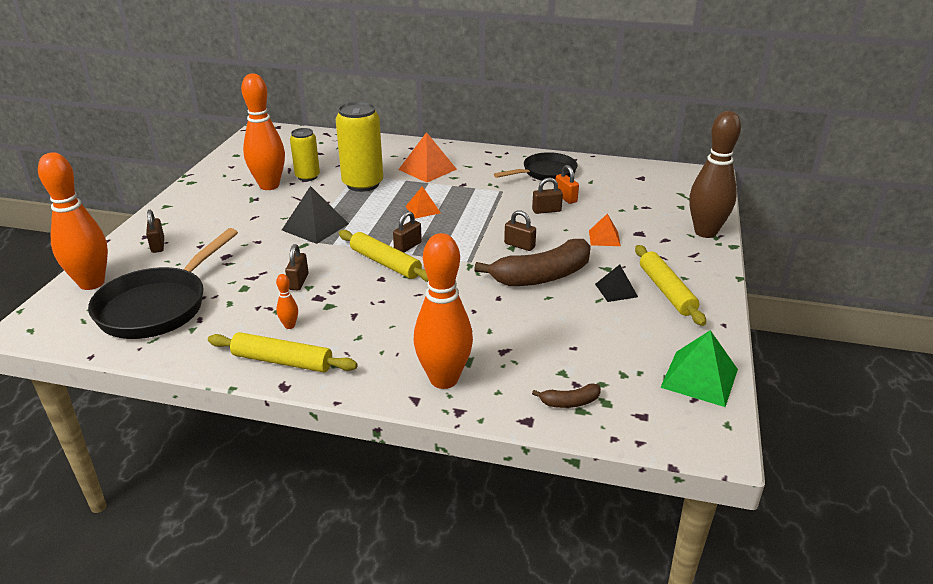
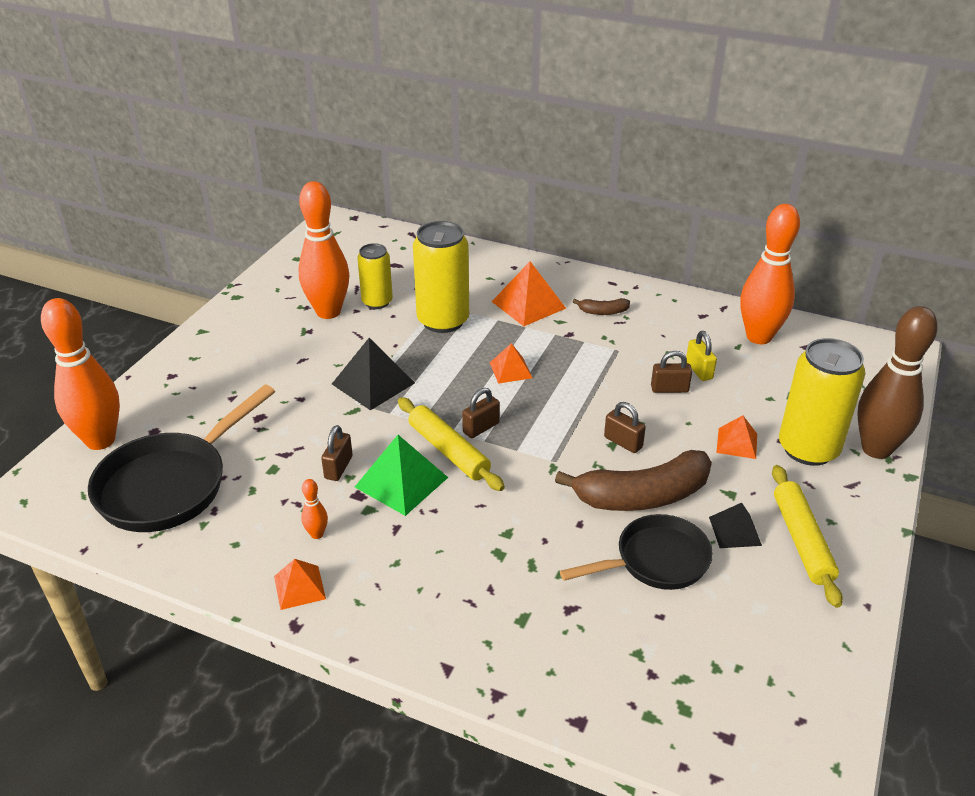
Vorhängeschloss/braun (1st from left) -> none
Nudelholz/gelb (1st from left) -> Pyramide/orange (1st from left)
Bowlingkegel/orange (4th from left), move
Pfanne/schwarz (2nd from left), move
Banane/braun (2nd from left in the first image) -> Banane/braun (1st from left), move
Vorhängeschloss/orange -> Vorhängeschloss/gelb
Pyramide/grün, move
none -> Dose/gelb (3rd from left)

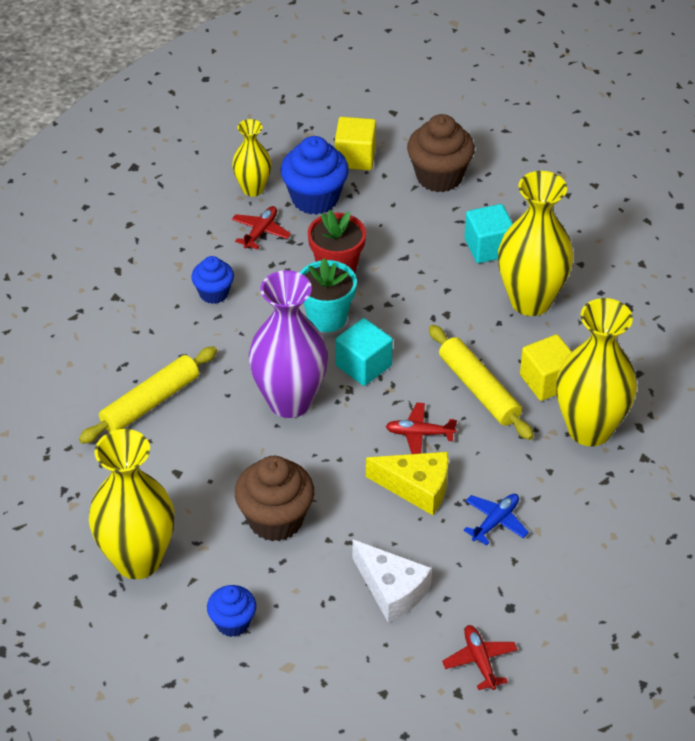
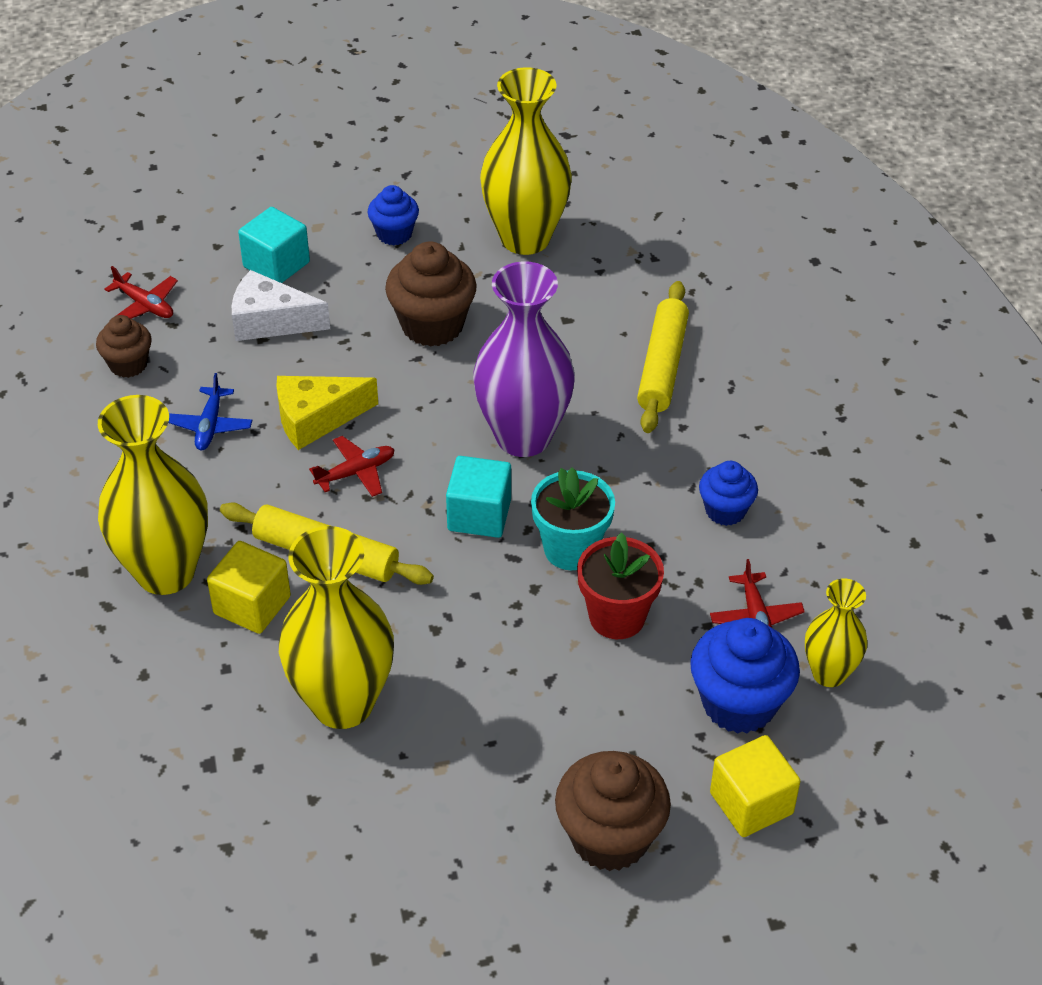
Kubus/türkis (2nd from left in the first image) -> Kubus/türkis (1st from left), move
none -> Muffin/braun (1st from left)

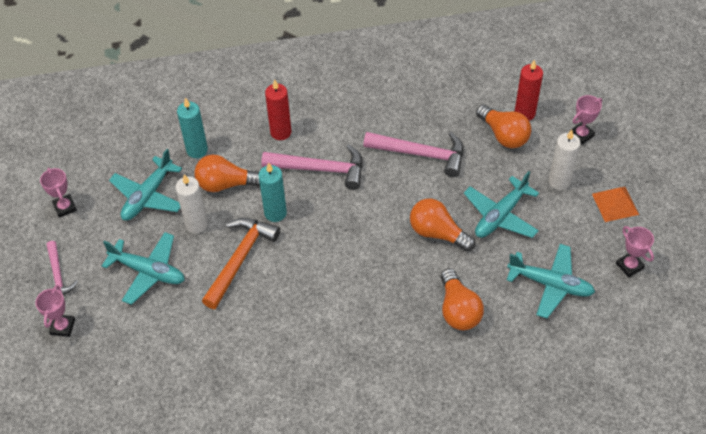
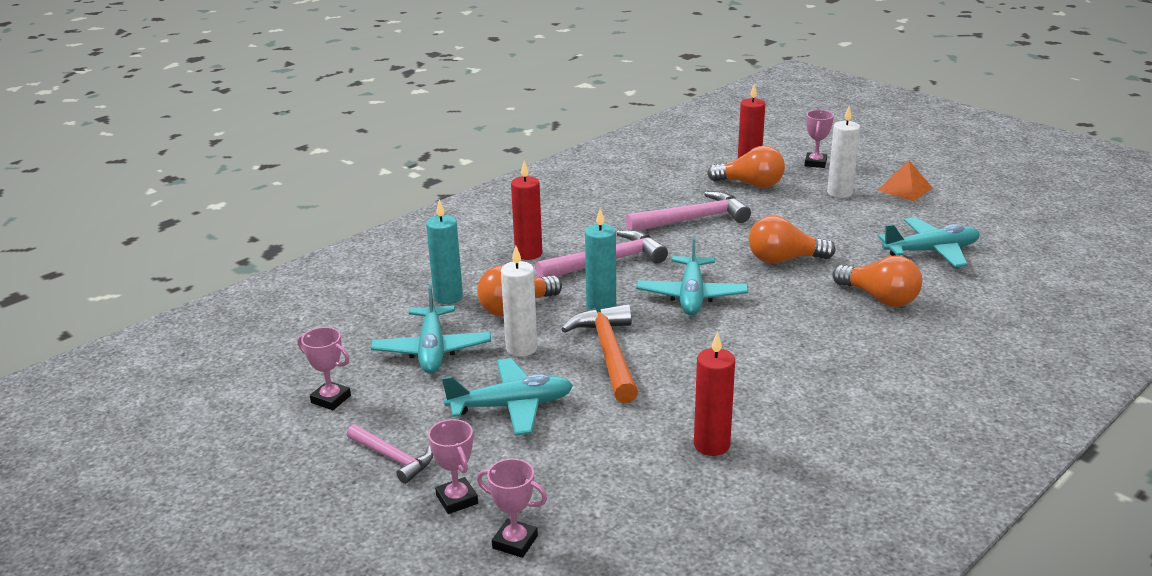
Flugzeug/türkis (3rd from left), move
Pokal/rosa (4th from left in the first image) -> Pokal/rosa (3rd from left), move
none -> Kerze/rot (2nd from left)

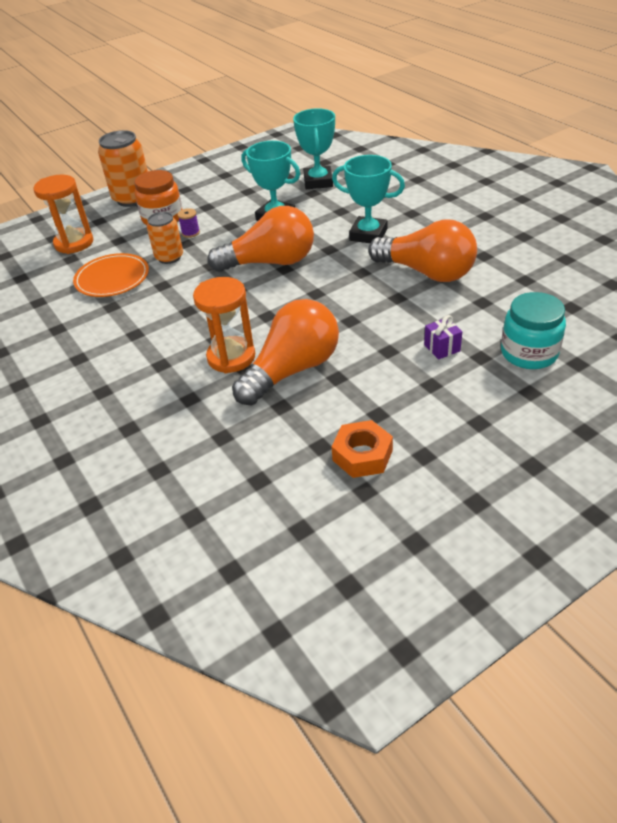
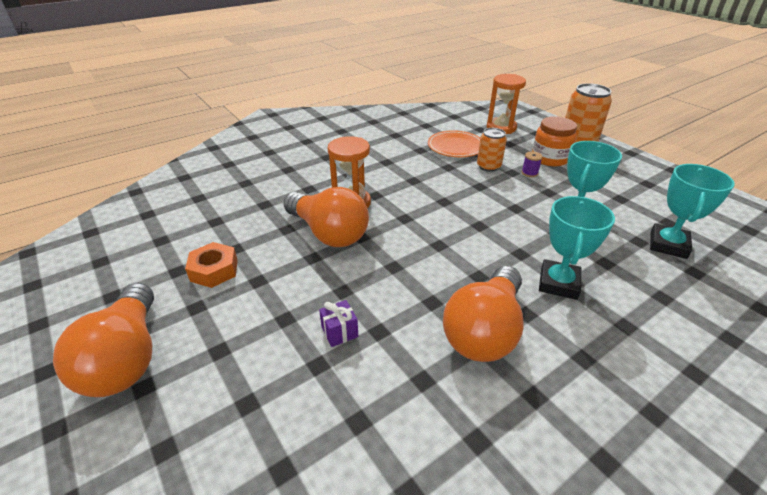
Glühbirne/orange (1st from left), move
Pokal/türkis (2nd from left in the first image) -> Pokal/türkis (3rd from left), 60 degrees counterclockwise
Einmachglas/türkis -> none

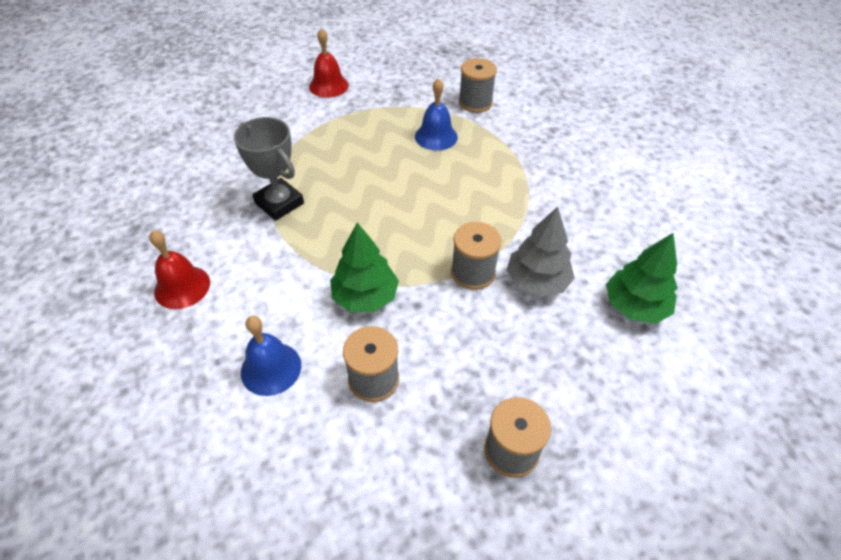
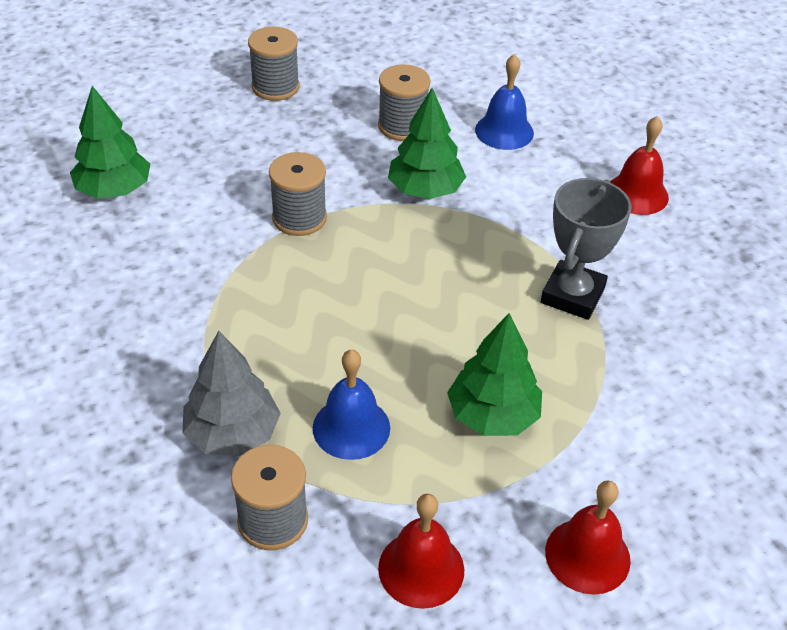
Pokal/grau, 75 degrees clockwise
Baum/grau, move
none -> Glocke/rot (1st from left)
none -> Baum/grün (3rd from left)

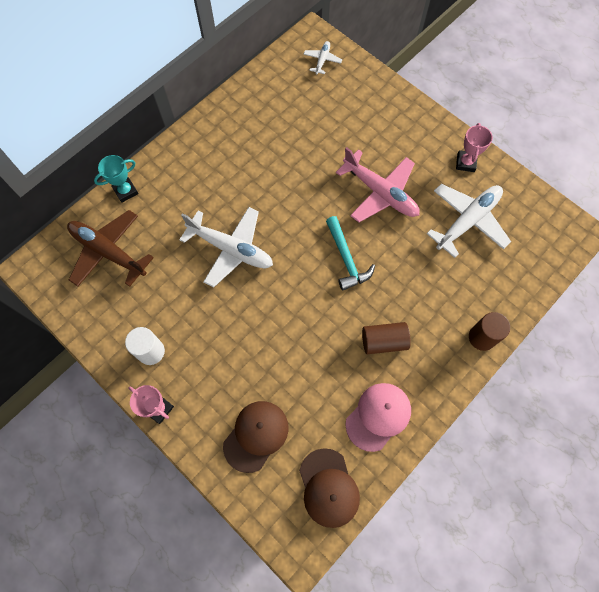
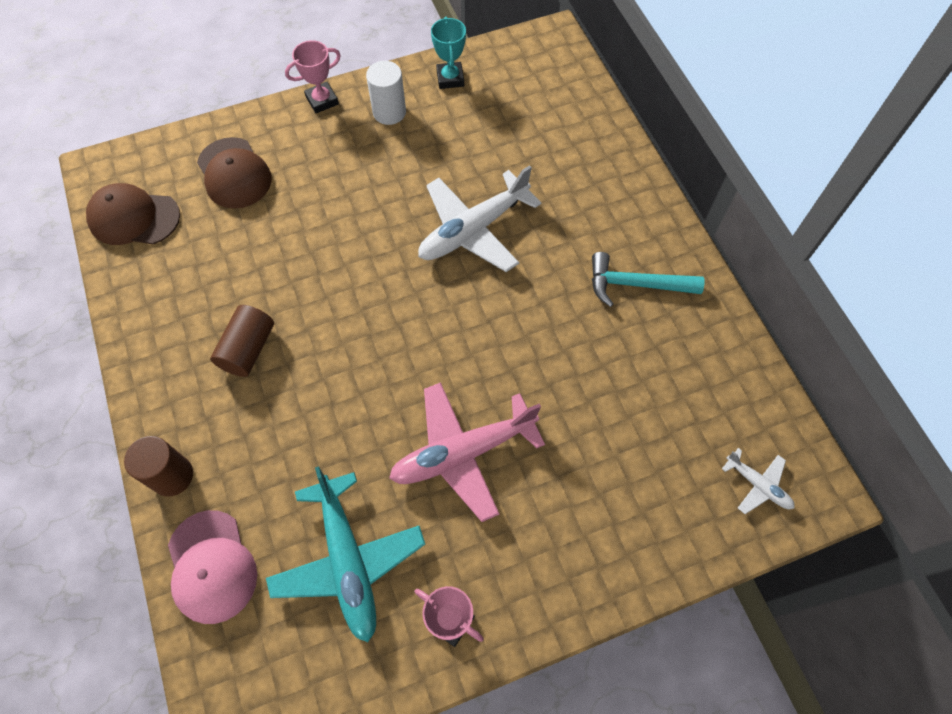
Flugzeug/braun -> none
Pokal/türkis, move
Hammer/türkis, move
Kappe/rosa, move
Flugzeug/weiß (3rd from left) -> Flugzeug/türkis

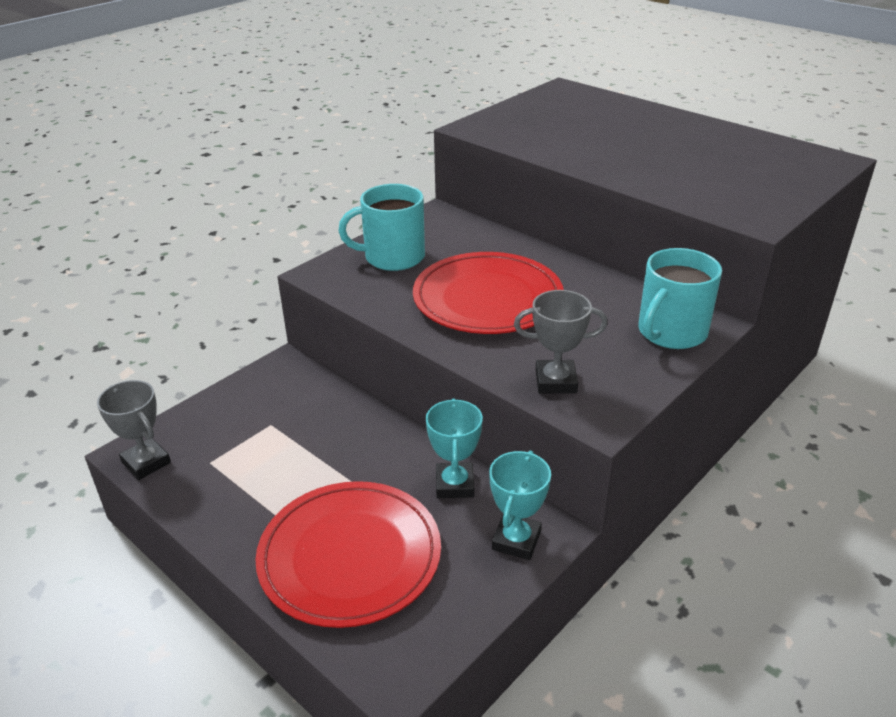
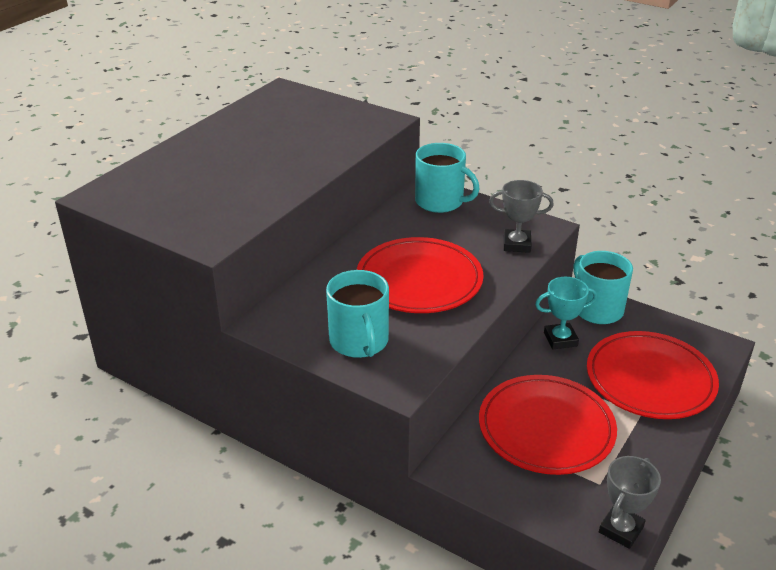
Pokal/türkis (2nd from left) -> Tasse/türkis (3rd from left)
Pokal/grau (2nd from left in the first image) -> Pokal/grau (1st from left), 75 degrees counterclockwise
none -> Teller/rot (2nd from left)

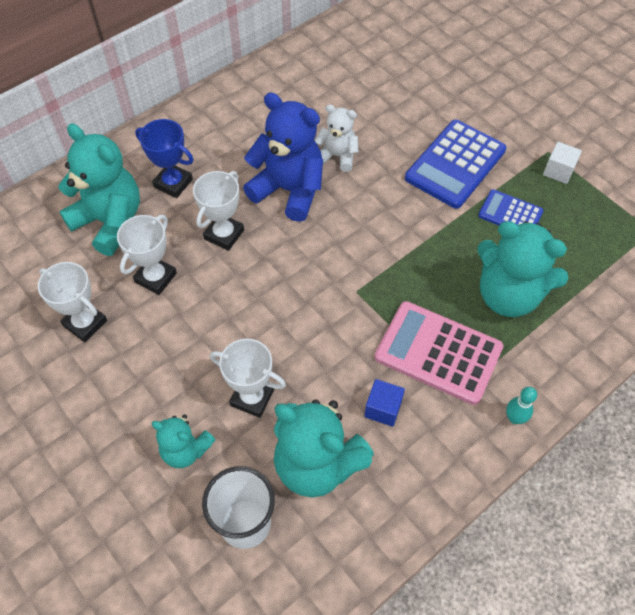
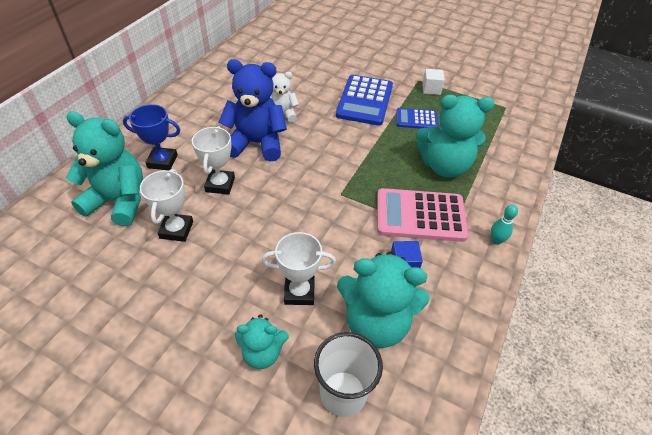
Pokal/weiß (1st from left) -> none

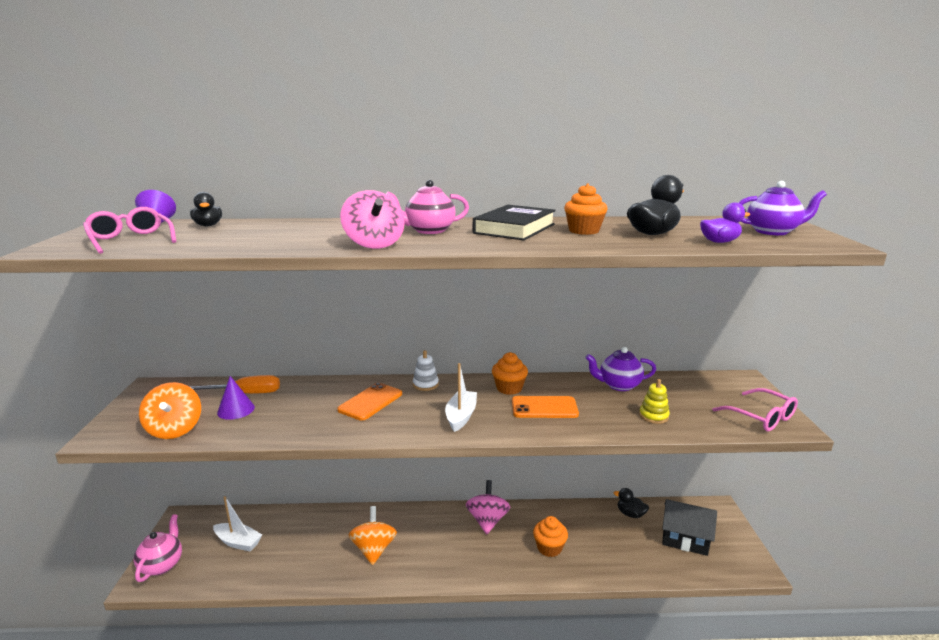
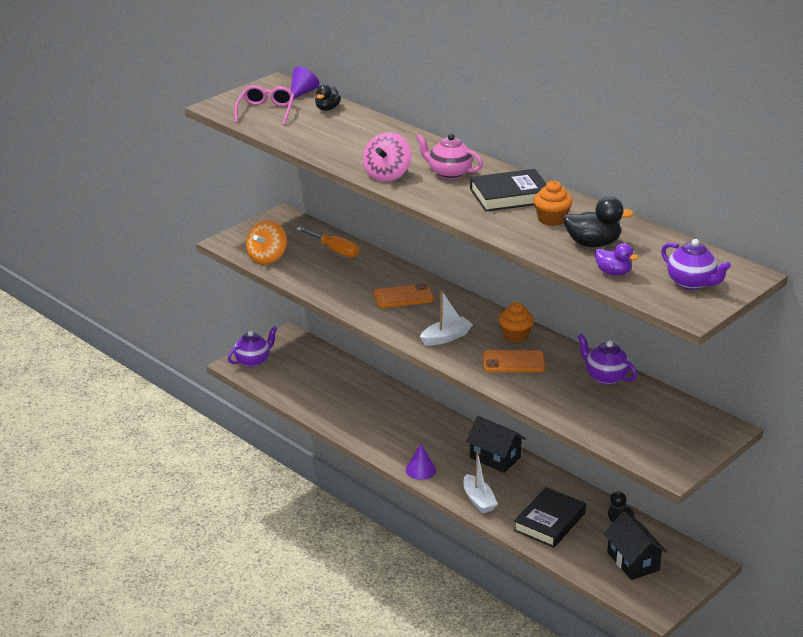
Teekanne/rosa (1st from left) -> Teekanne/lila (1st from left)
Boot/weiß (1st from left in the first image) -> Boot/weiß (2nd from left), move
Kegel/lila (2nd from left), move
Kreisel/orange (2nd from left) -> none
Stapelspielzeug/weiß -> none
Kreisel/rosa (2nd from left) -> Haus/schwarz (1st from left)
Handy/orange (2nd from left), 45 degrees counterclockwise
Muffin/orange (2nd from left) -> none
Stapelspielzeug/gelb -> none
Brille/rosa (2nd from left) -> none
none -> Buch/schwarz (2nd from left)

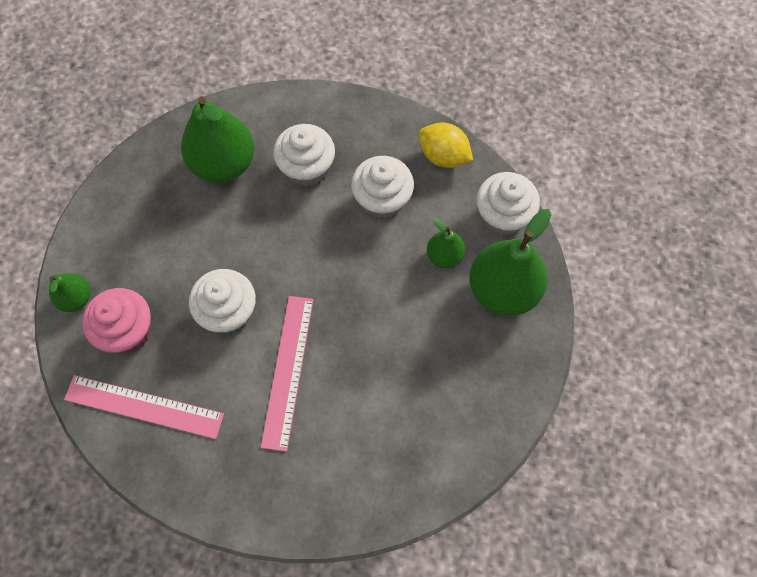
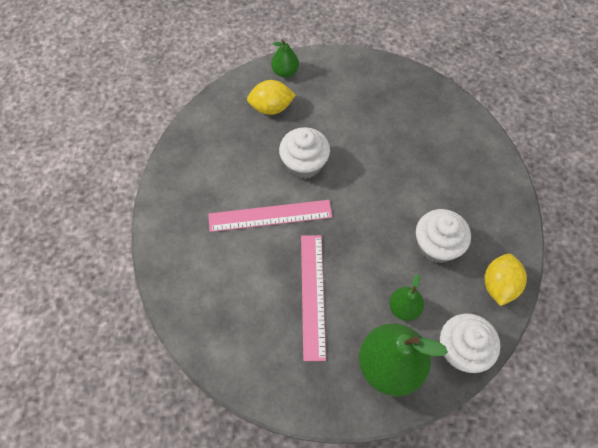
Lineal/rosa (1st from left in the first image) -> Lineal/rosa (2nd from left), move
Muffin/rosa -> Zitrone/gelb (1st from left)
Birne/grün (2nd from left) -> none
Muffin/weiß (2nd from left) -> none

